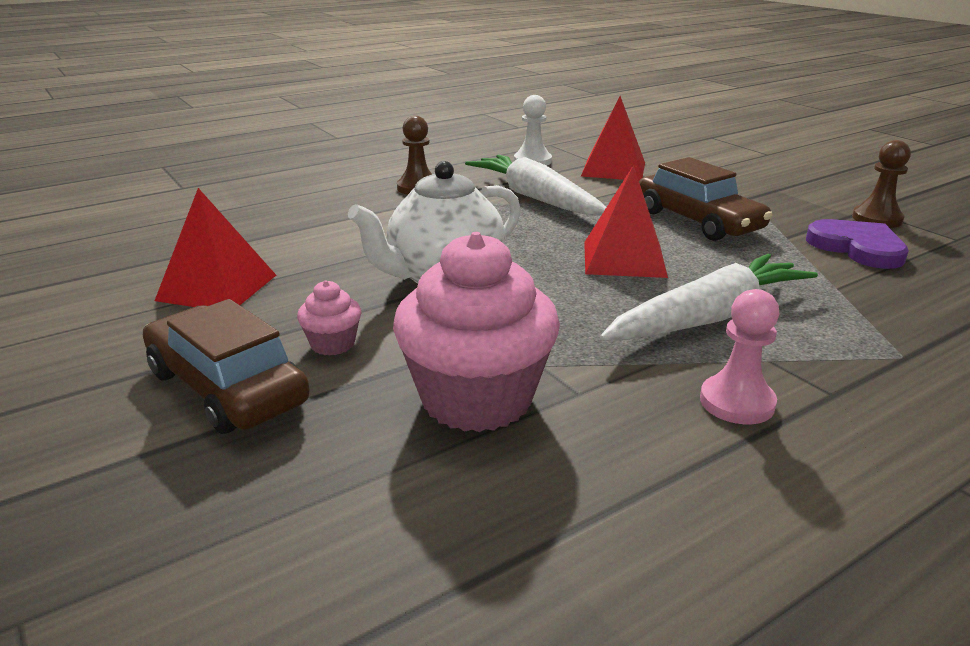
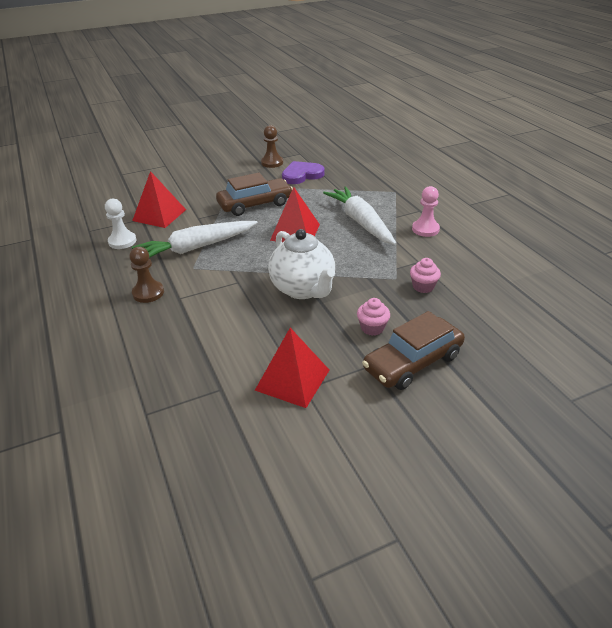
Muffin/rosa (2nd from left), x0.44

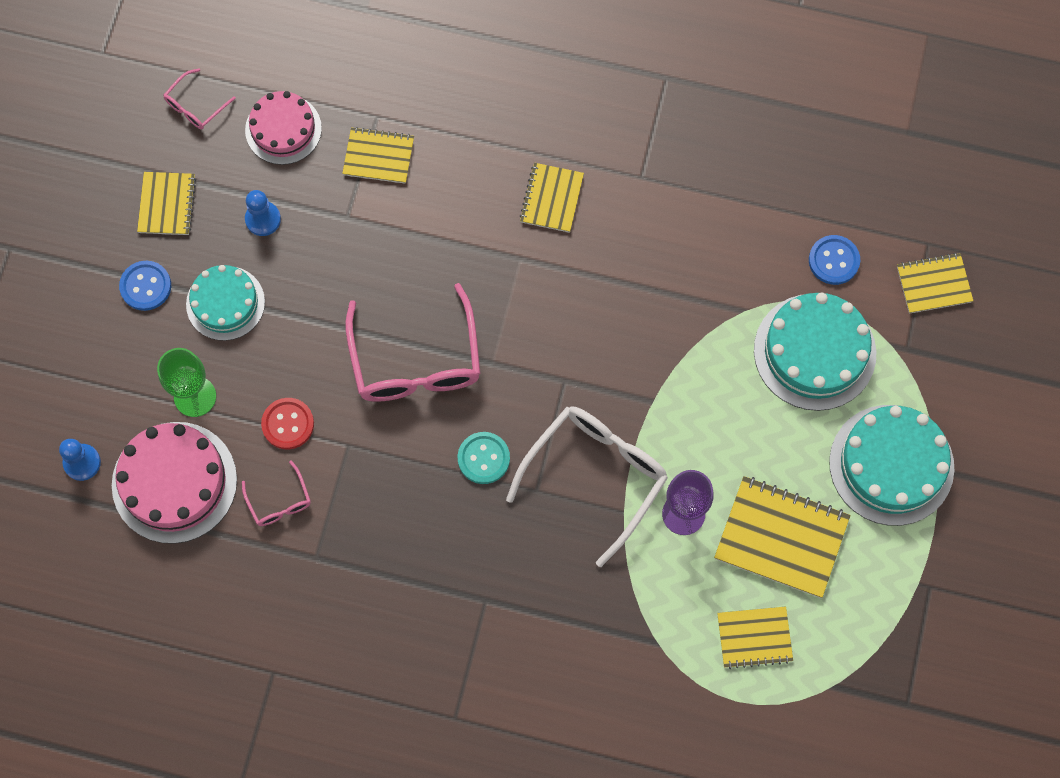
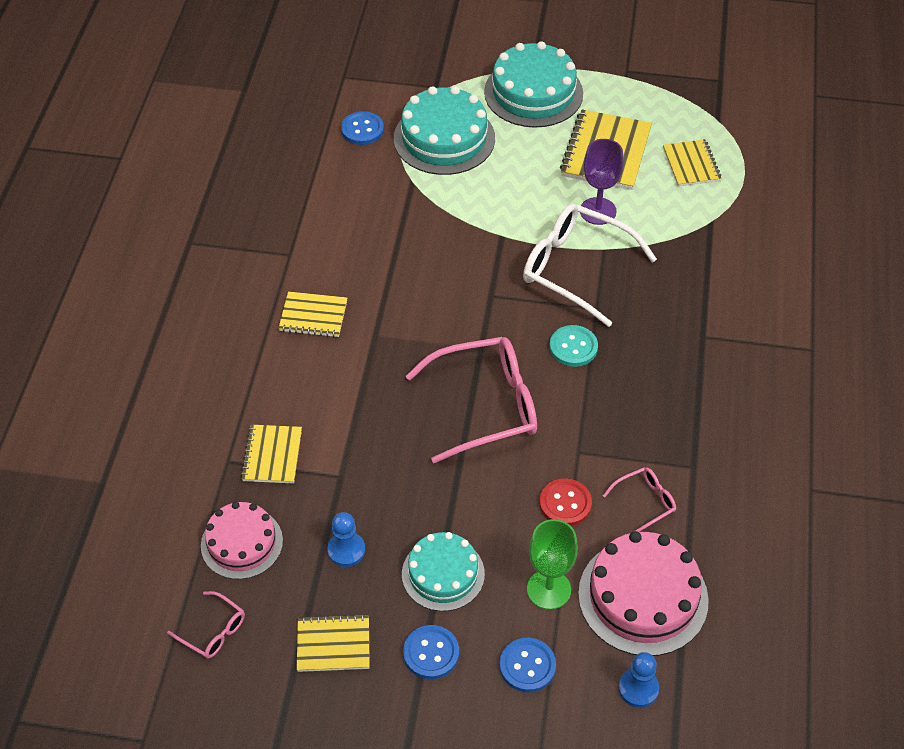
Notizbuch/gelb (6th from left) -> none
none -> Knopf/blau (3rd from left)

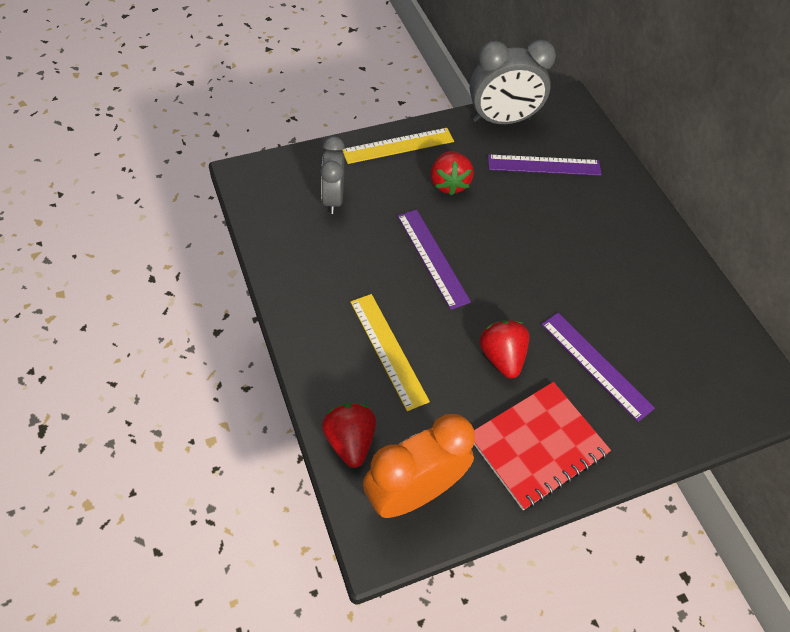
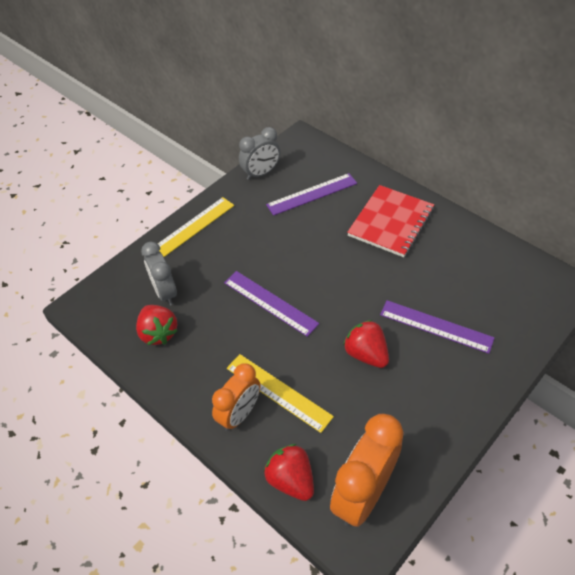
Erdbeere/rot (2nd from left in the first image) -> Erdbeere/rot (1st from left), move
Wecker/grau (2nd from left), x0.66
Notizbuch/rot, move
none -> Wecker/orange (1st from left)

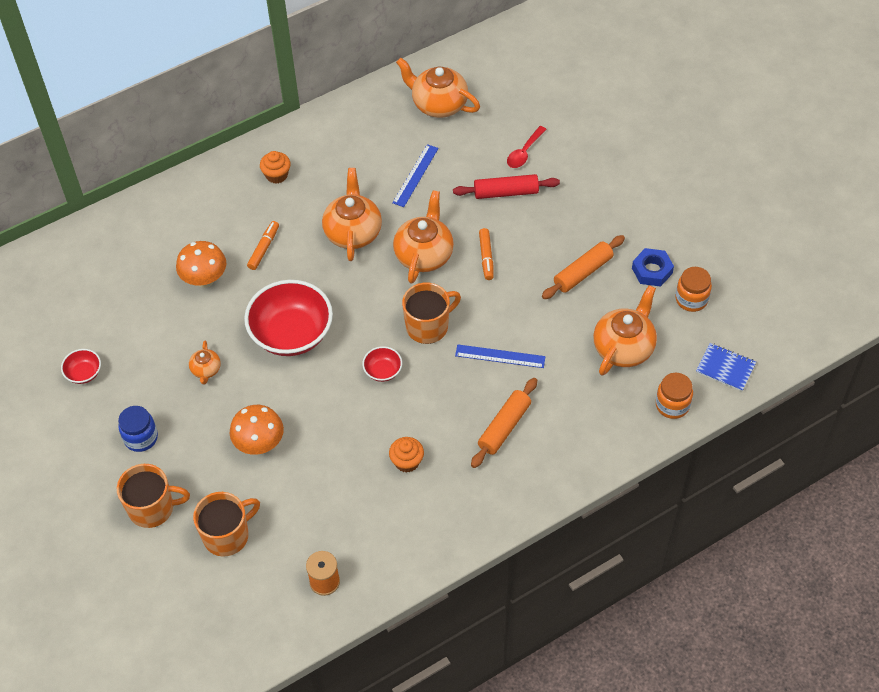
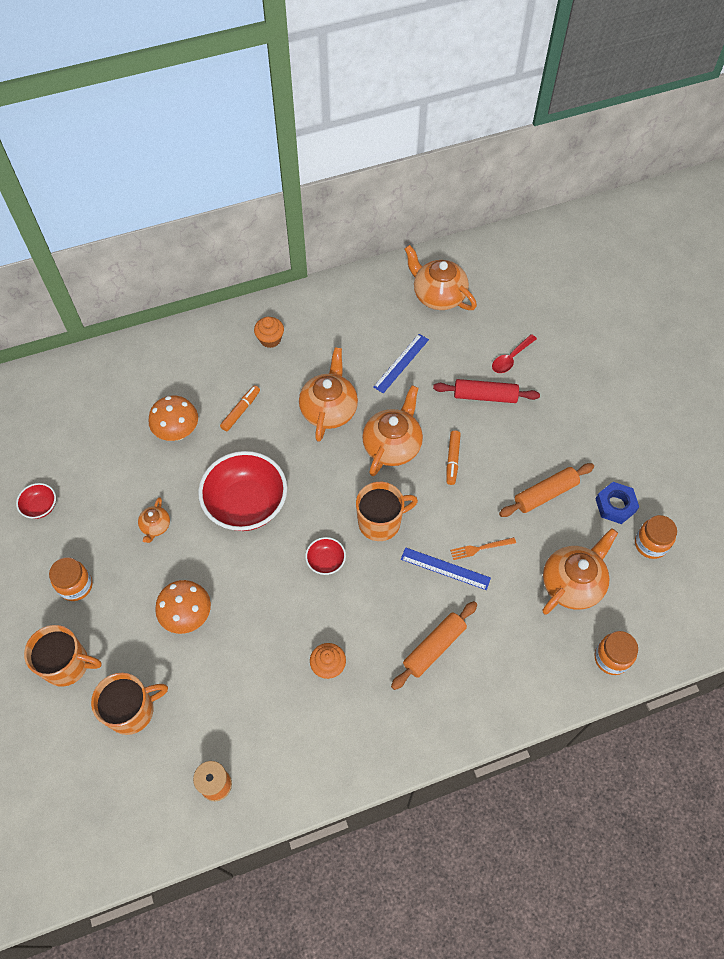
Einmachglas/blau -> Einmachglas/orange (1st from left)
Notizbuch/blau -> none
none -> Gabel/orange

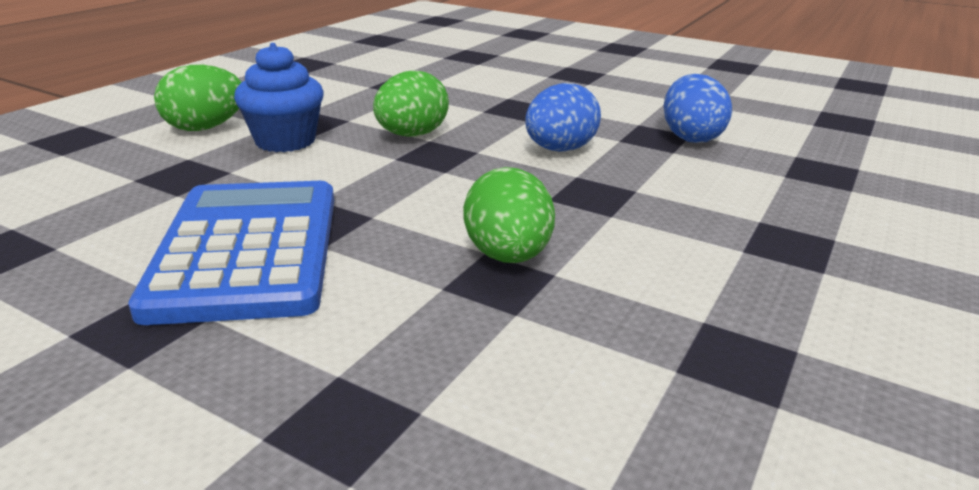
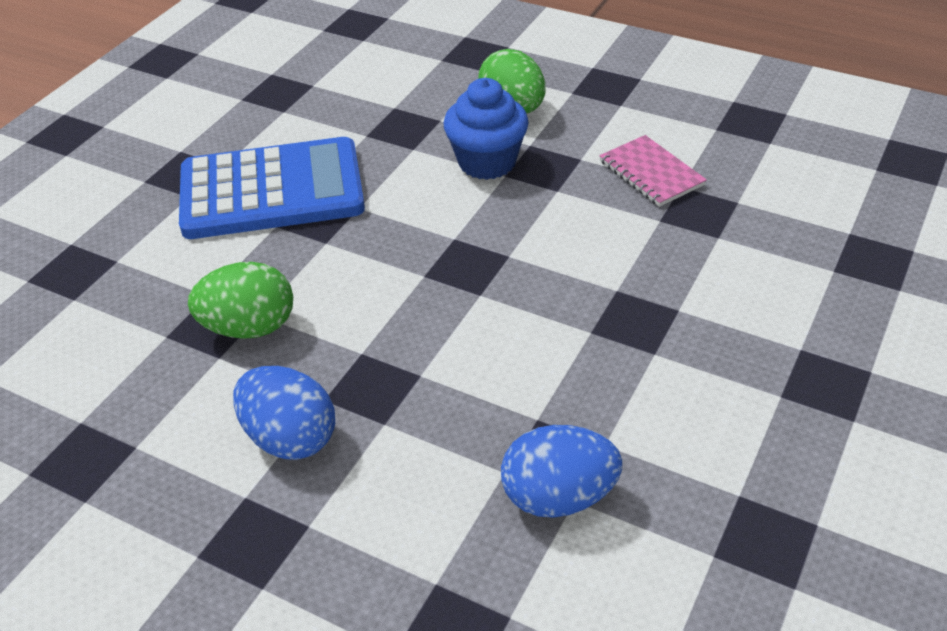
Ei/grün (2nd from left) -> none
Ei/blau (1st from left), move
none -> Notizbuch/rosa

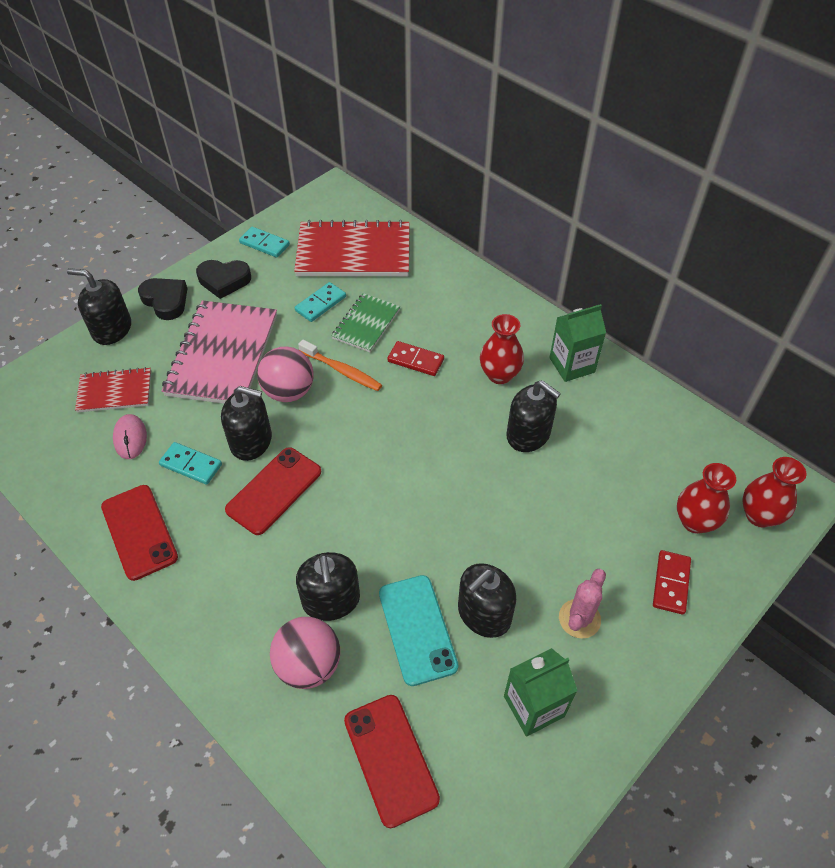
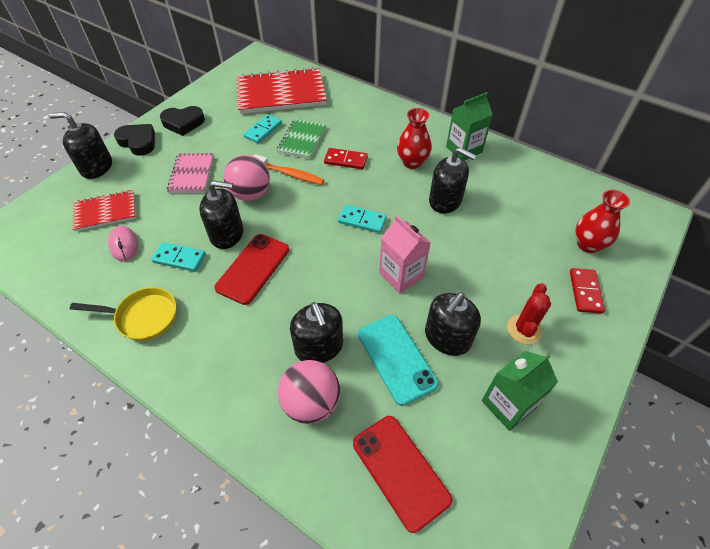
Handy/rot (1st from left) -> Pfanne/gelb
Notizbuch/rosa, x0.55
Dominostein/türkis (2nd from left in the first image) -> Dominostein/türkis (3rd from left), move
Kaktus/rosa -> Kaktus/rot
Vase/rot (3rd from left) -> none
none -> Getränkekarton/rosa

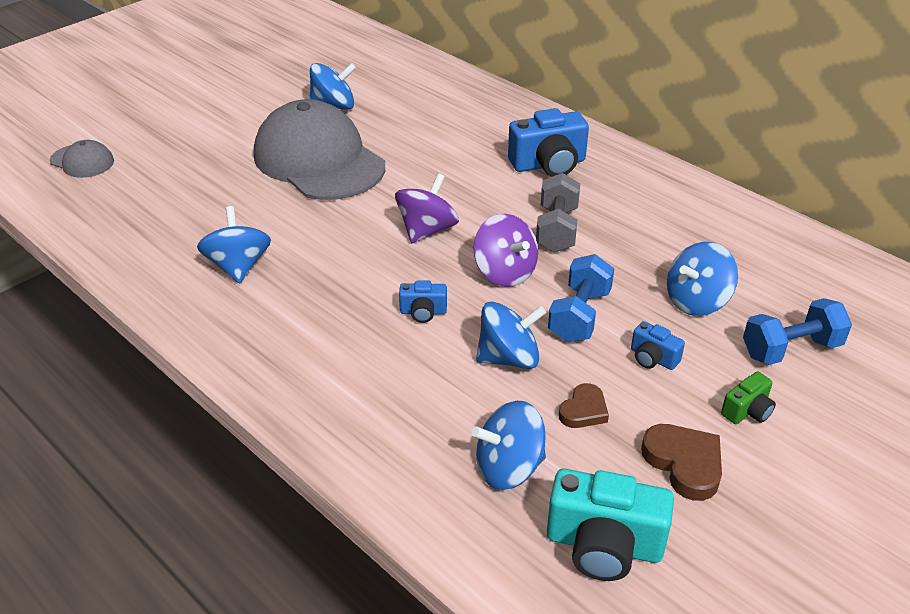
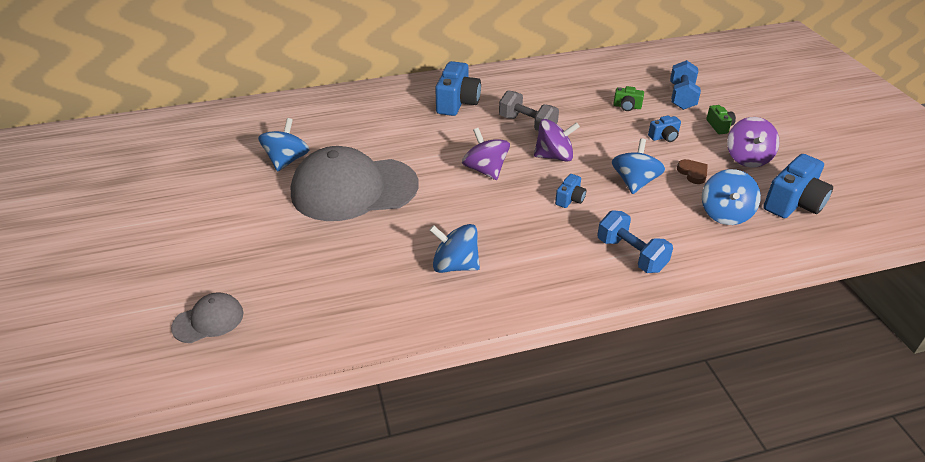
Kamera/türkis -> Kamera/blau (4th from left)
Hantel/blau (1st from left), move
Herz/braun (2nd from left) -> Kreisel/lila (3rd from left)
Kreisel/blau (5th from left) -> Kamera/grün (1st from left)

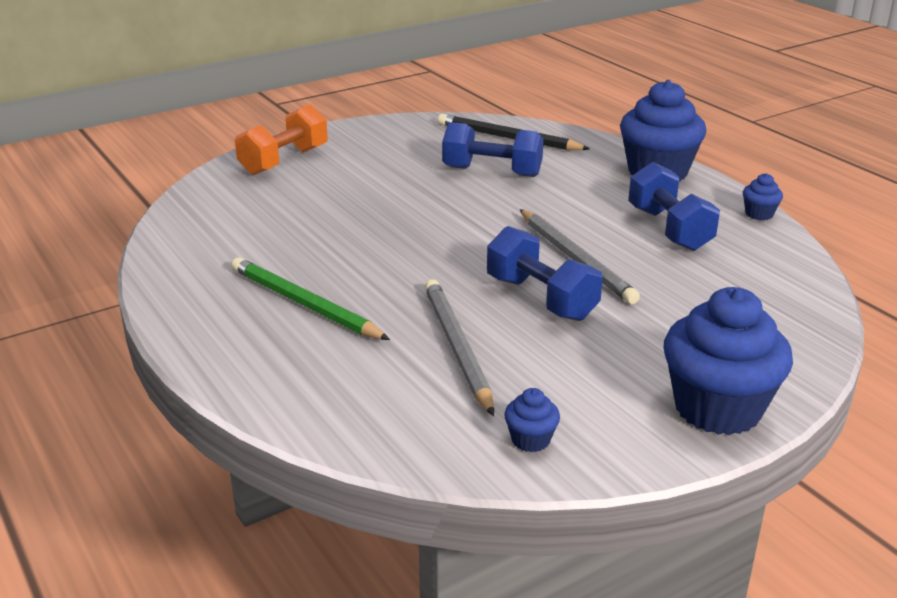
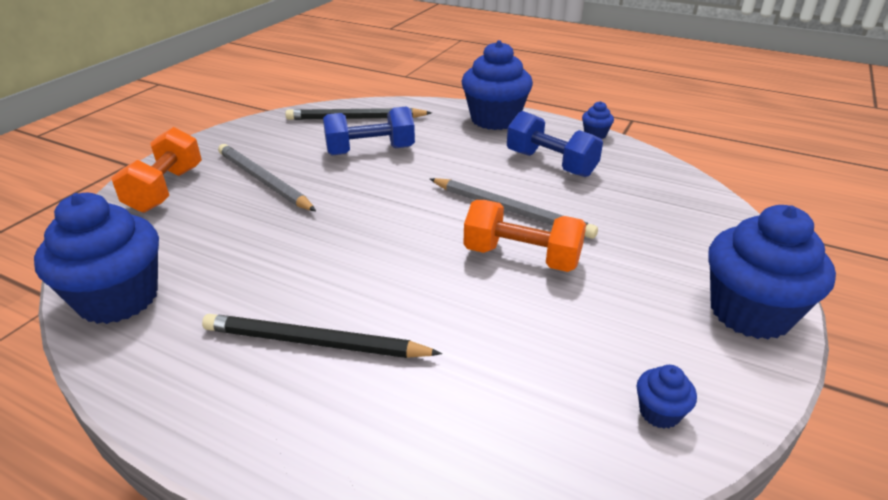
Bleistift/grün -> Bleistift/schwarz (1st from left)
Bleistift/grau (1st from left), move
Hantel/blau (2nd from left) -> Hantel/orange (2nd from left)
none -> Muffin/blau (1st from left)

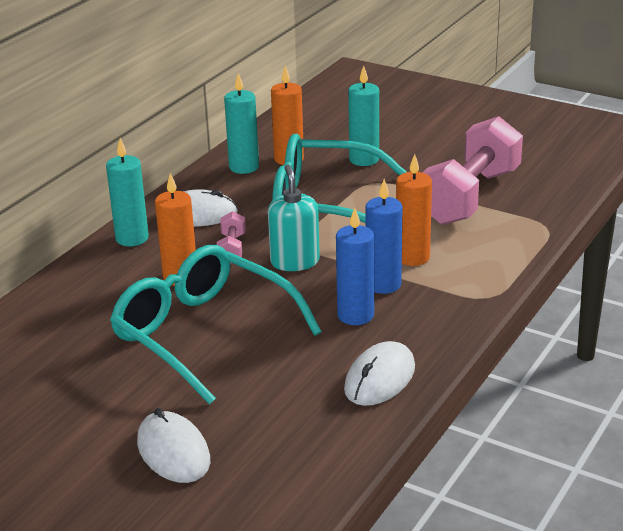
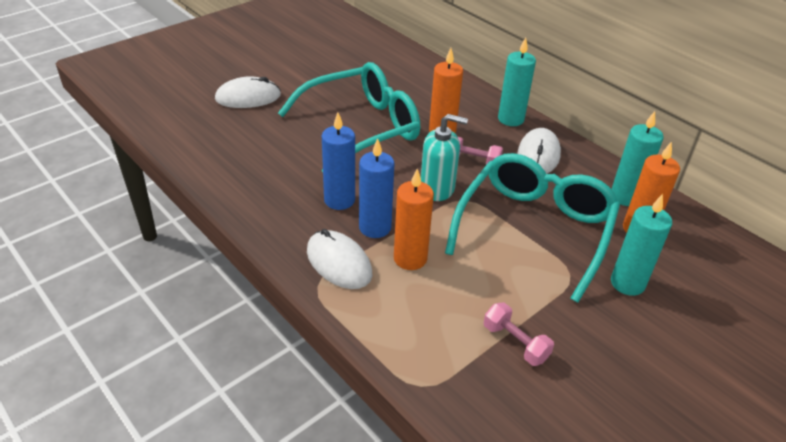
Computermaus/weiß (3rd from left in the first image) -> Computermaus/weiß (2nd from left), move
Hantel/rosa (2nd from left), x0.42

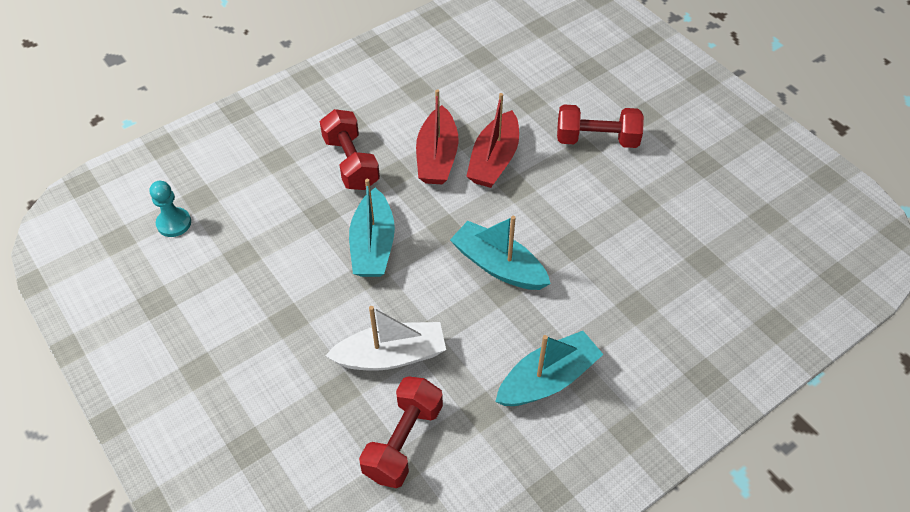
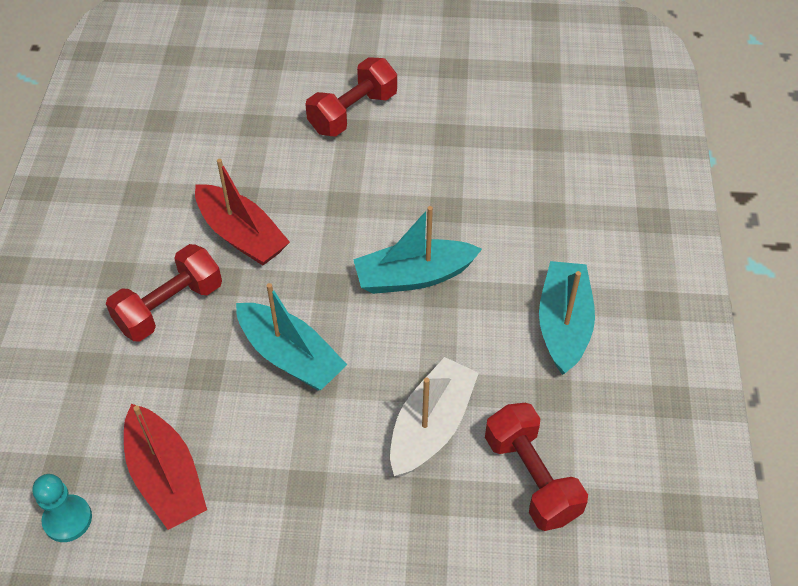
Hantel/rot (1st from left), 60 degrees counterclockwise
Boot/rot (2nd from left in the first image) -> Boot/rot (1st from left), move

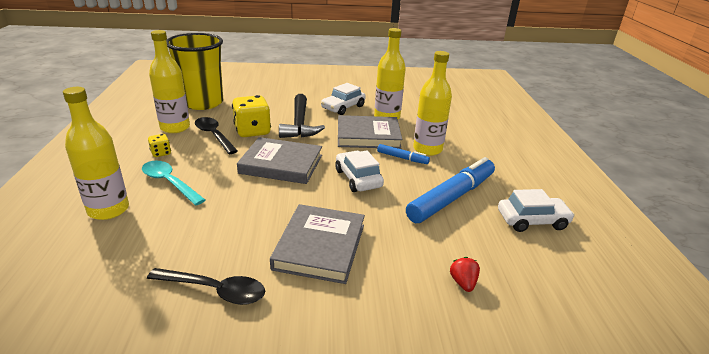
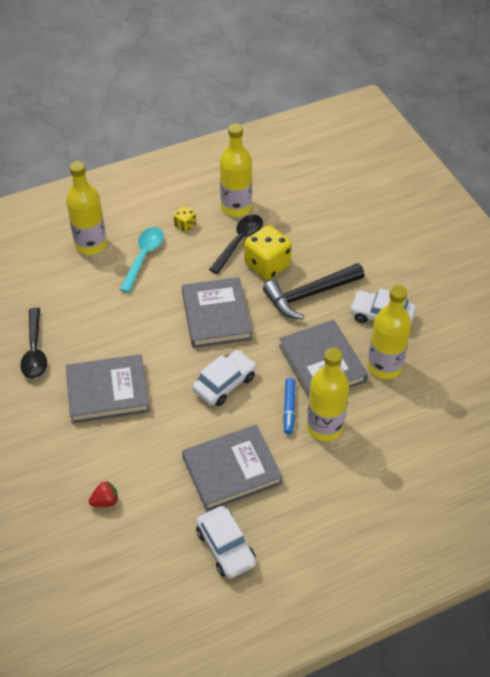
Becher/gelb -> none
Filzstift/blau (2nd from left) -> Buch/grau (3rd from left)

